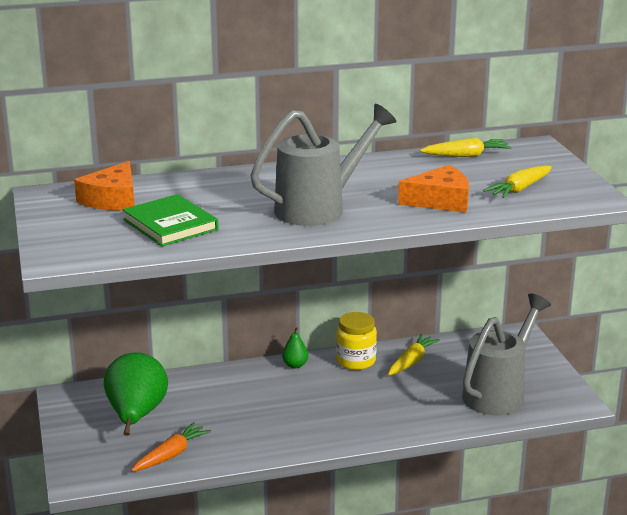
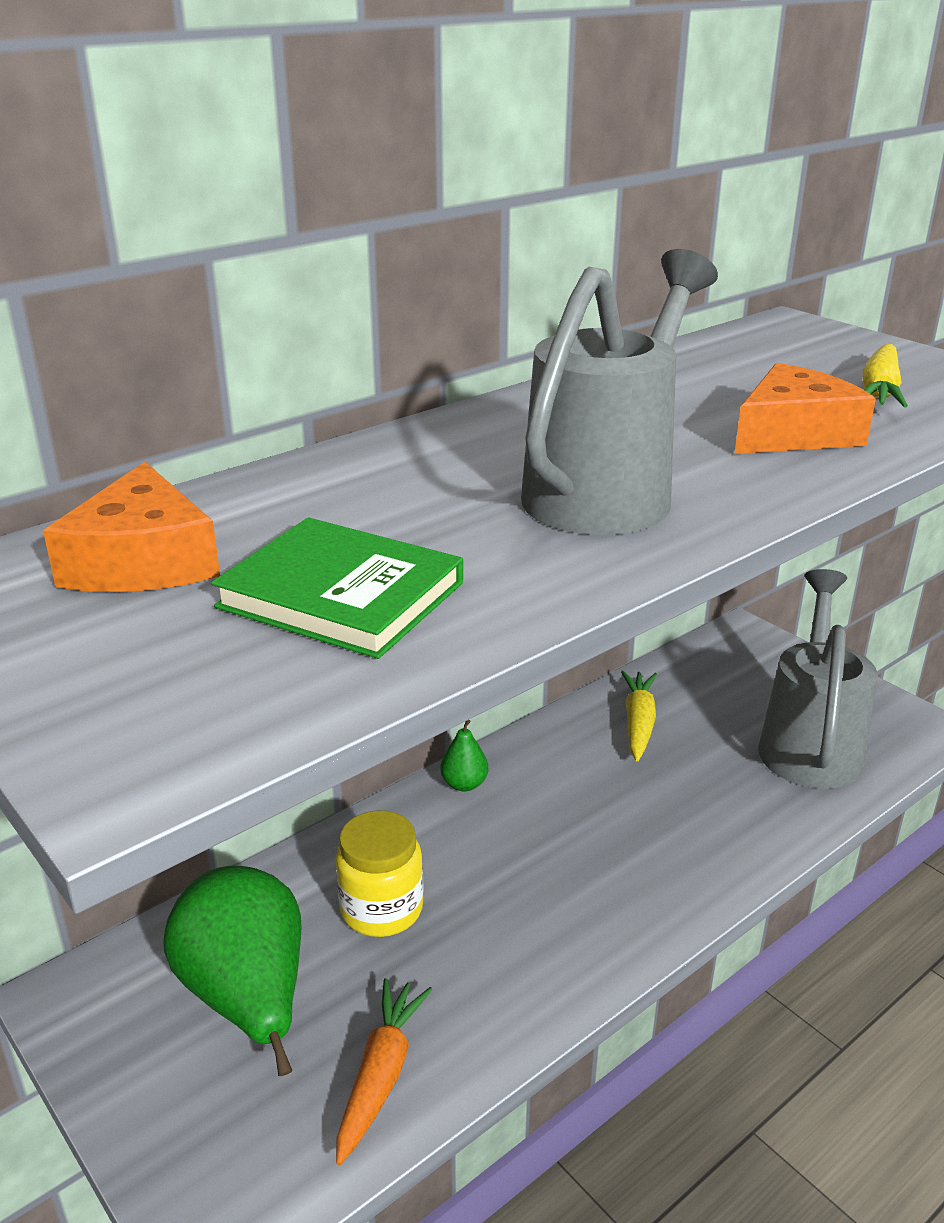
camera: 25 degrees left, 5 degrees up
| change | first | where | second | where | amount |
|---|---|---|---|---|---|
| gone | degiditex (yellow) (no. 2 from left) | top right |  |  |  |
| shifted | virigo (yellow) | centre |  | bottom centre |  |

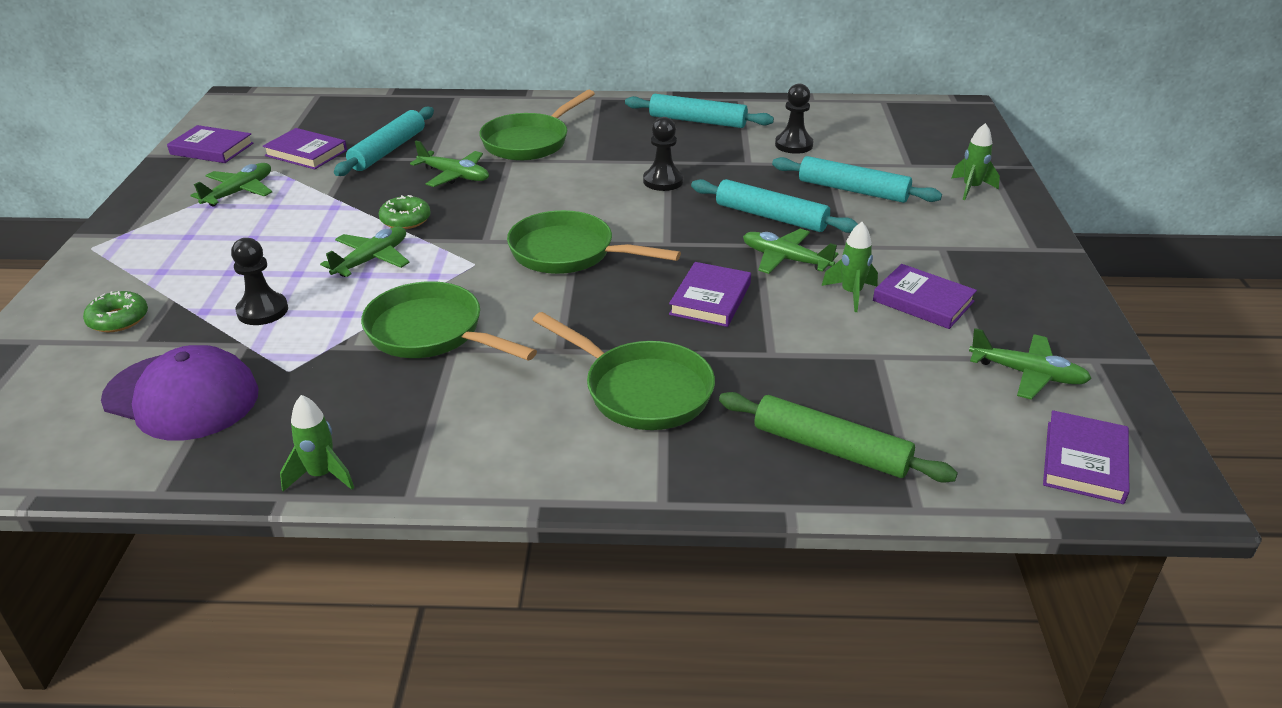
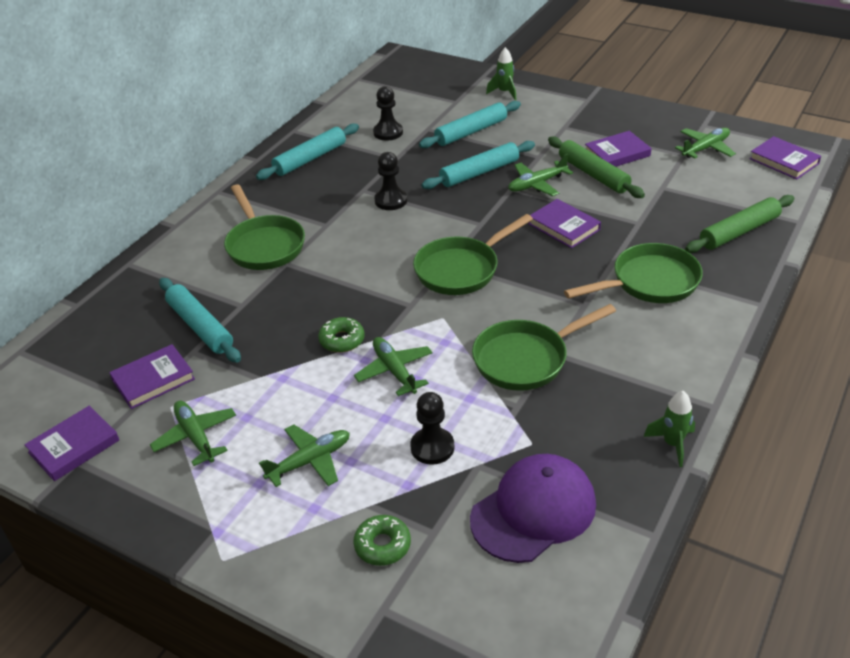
camera: 60 degrees left, 5 degrees up
| change | first | where | second | where | amount |
|---|---|---|---|---|---|
| shifted | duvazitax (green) (no. 3 from left in the first image) | top centre | duvazitax (green) (no. 2 from left) | bottom centre |  |
| swapped | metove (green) (no. 2 from left) | centre | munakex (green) (no. 1 from left) | top right |  |

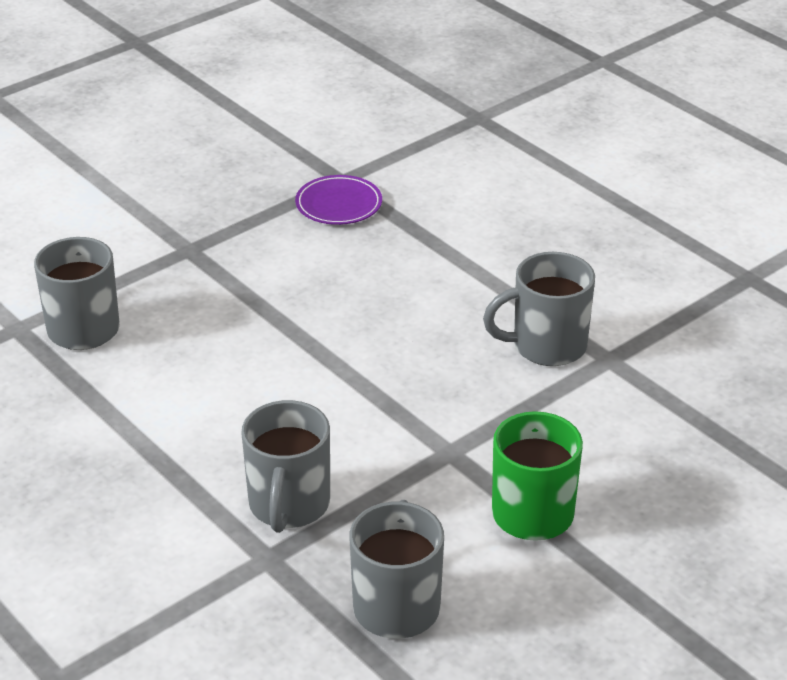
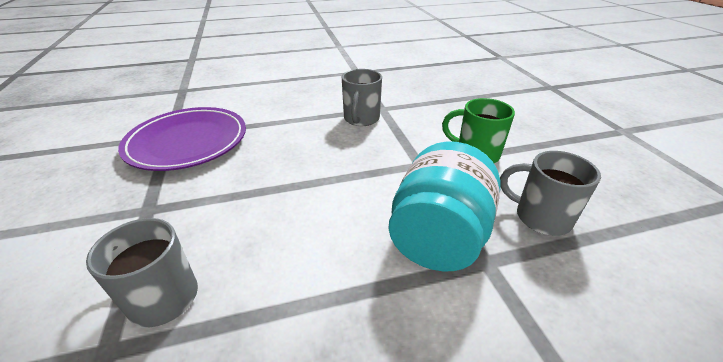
camera: 65 degrees left, 0 degrees up
| change | first | where | second | where | amount |
|---|---|---|---|---|---|
| swapped | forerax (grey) (no. 2 from left) | bottom centre | virigo (turquoise) | centre |  |
| scaled | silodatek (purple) | top centre |  | middle left | x2.19 |

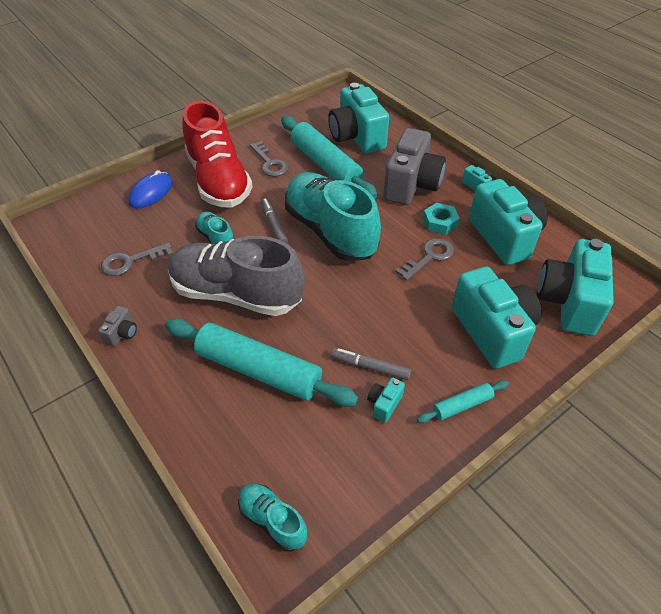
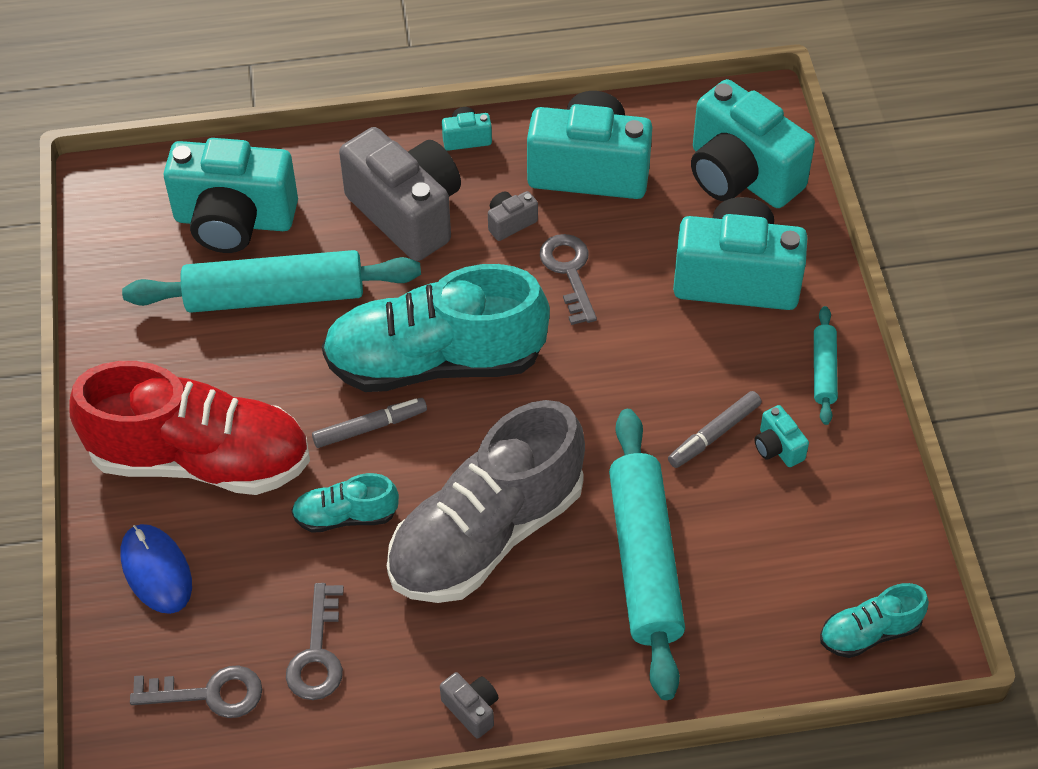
camera: 60 degrees left, 5 degrees up
| change | first | where | second | where | amount |
|---|---|---|---|---|---|
| shifted | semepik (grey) (no. 2 from left in the first image) | top centre | semepik (grey) (no. 1 from left) | bottom left |  |
| swapped | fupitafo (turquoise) | middle right | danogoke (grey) (no. 3 from left) | top centre |  |
| rotated | munakex (turquoise) (no. 1 from left in the first image) | centre | munakex (turquoise) (no. 2 from left) | bottom centre | 60 degrees counterclockwise |
| rotated | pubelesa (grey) (no. 1 from left) | centre |  | centre | 150 degrees clockwise |

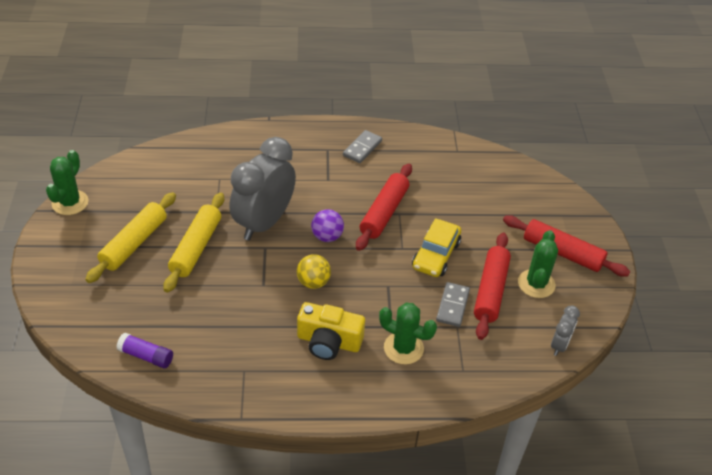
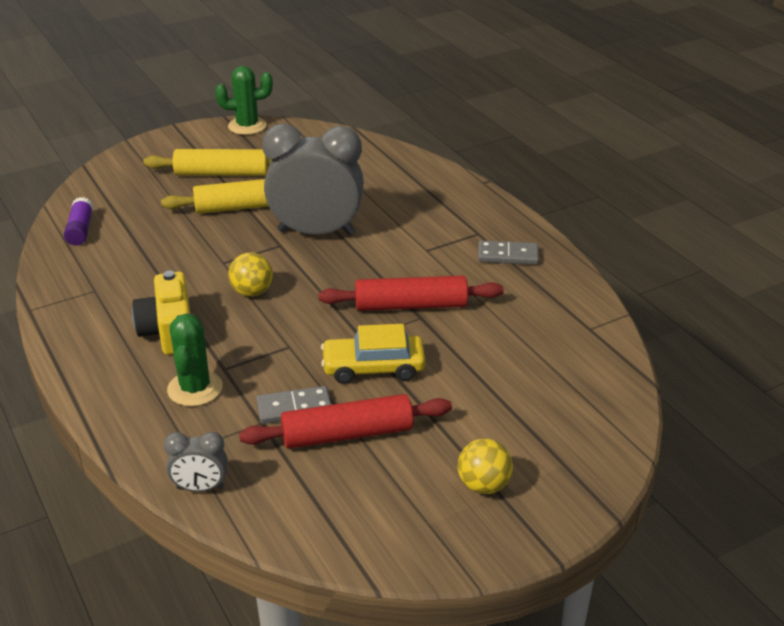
camera: 65 degrees right, 10 degrees down
| change | first | where | second | where | amount |
|---|---|---|---|---|---|
| gone | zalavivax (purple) | centre |  |  |  |
| gone | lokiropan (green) (no. 3 from left) | middle right |  |  |  |
| shifted | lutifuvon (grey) (no. 2 from left in the first image) | bottom right | lutifuvon (grey) (no. 1 from left) | bottom left |  |
| swapped | munakex (red) (no. 3 from left) | middle right | zalavivax (yellow) (no. 2 from left) | bottom centre |  |

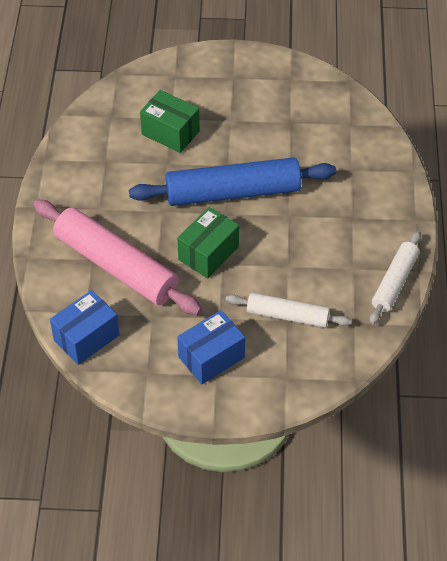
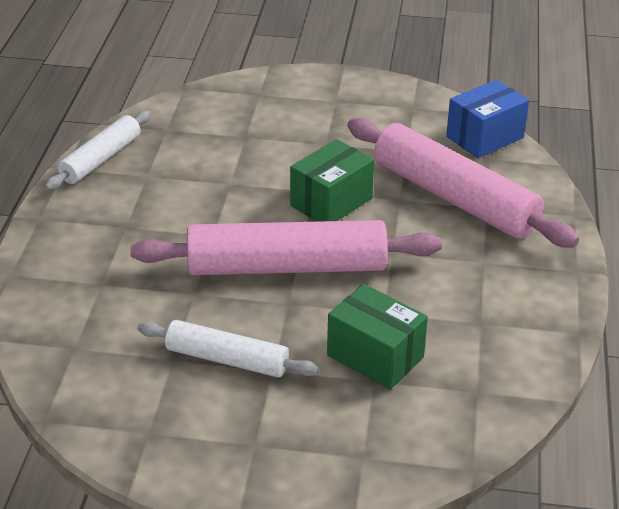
camera: 175 degrees left, 15 degrees down
| change | first | where | second | where | amount |
|---|---|---|---|---|---|
| gone | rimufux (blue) (no. 2 from left) | centre |  |  |  |
| shifted | munakex (white) (no. 1 from left in the first image) | centre | munakex (white) (no. 2 from left) | bottom centre |  |
| repainted | munakex (blue) | top centre | munakex (pink) (no. 1 from left) | centre |  |

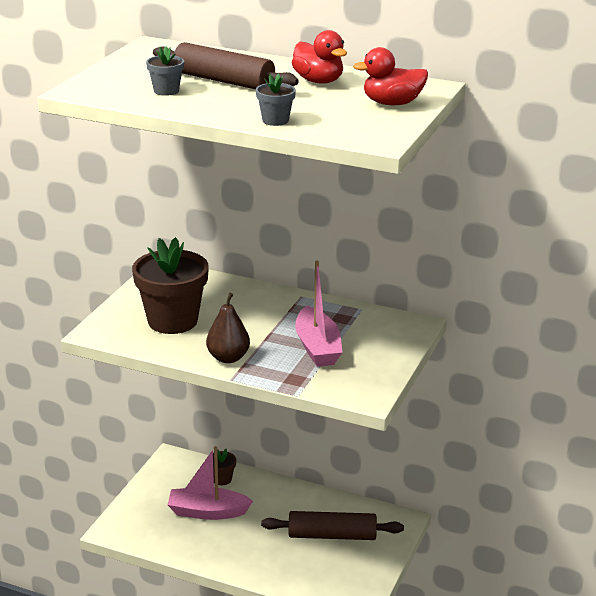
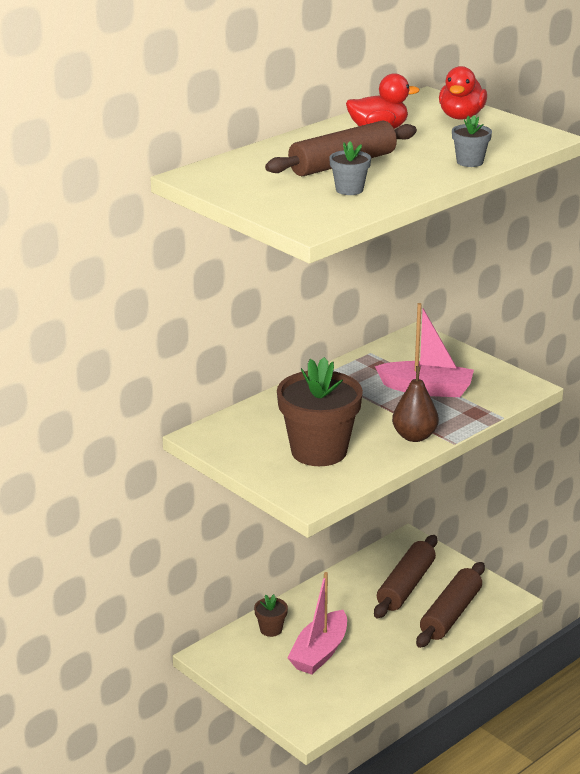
camera: 65 degrees left, 0 degrees up
| change | first | where | second | where | amount |
|---|---|---|---|---|---|
| new |  |  | munakex (brown) (no. 3 from left) | bottom right |  |

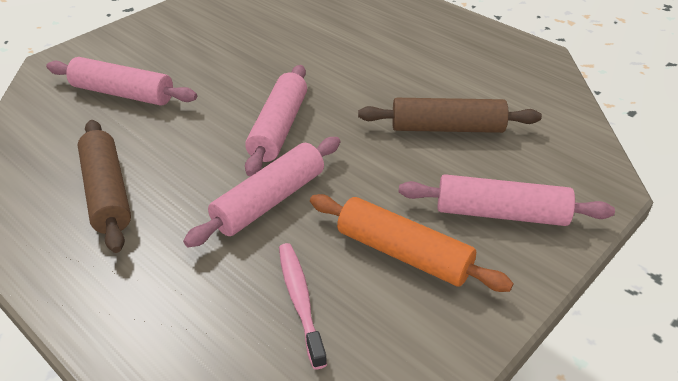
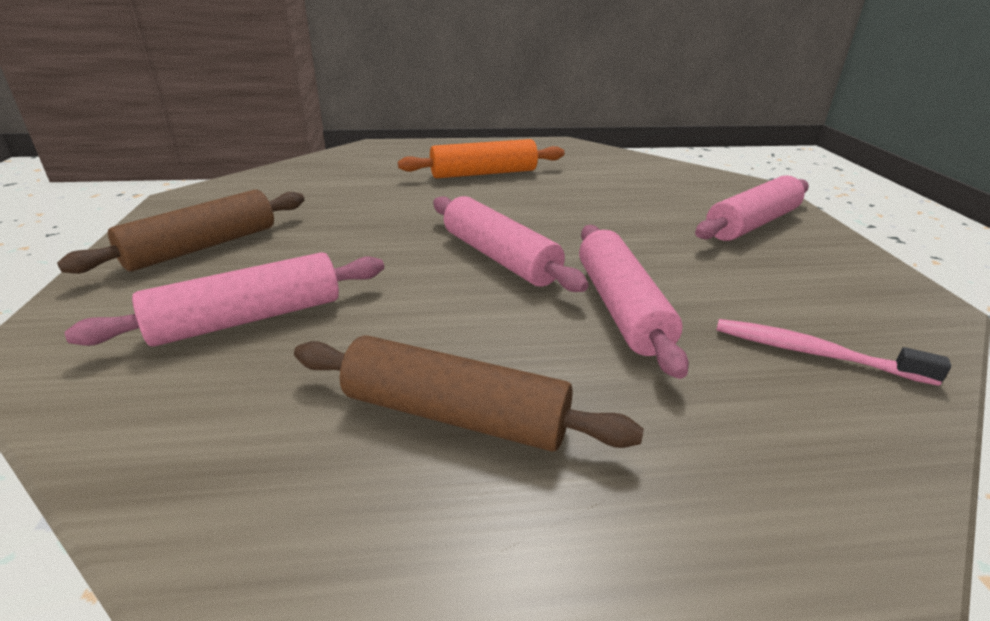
camera: 50 degrees left, 10 degrees down
| change | first | where | second | where | amount |
|---|---|---|---|---|---|
| shifted | munakex (orange) | centre |  | top centre |  |
| shifted | munakex (brown) (no. 2 from left in the first image) | top centre | munakex (brown) (no. 1 from left) | middle left |  |

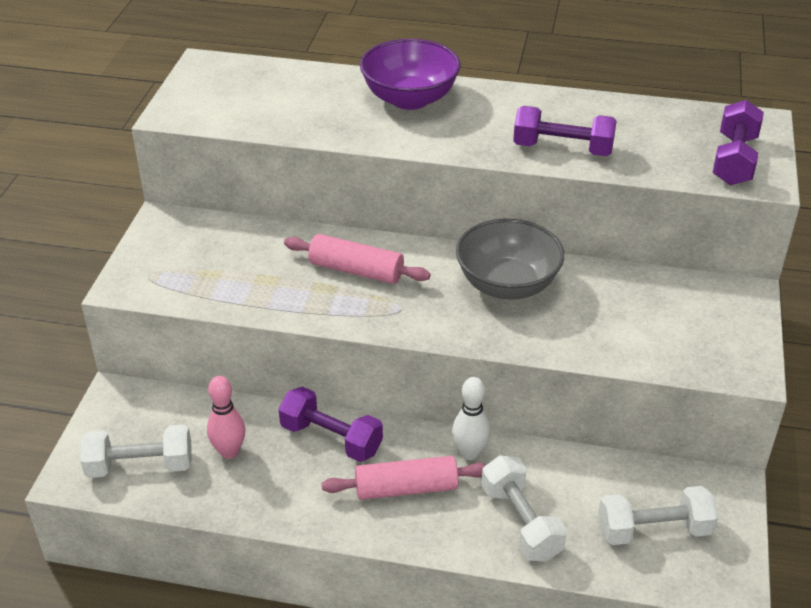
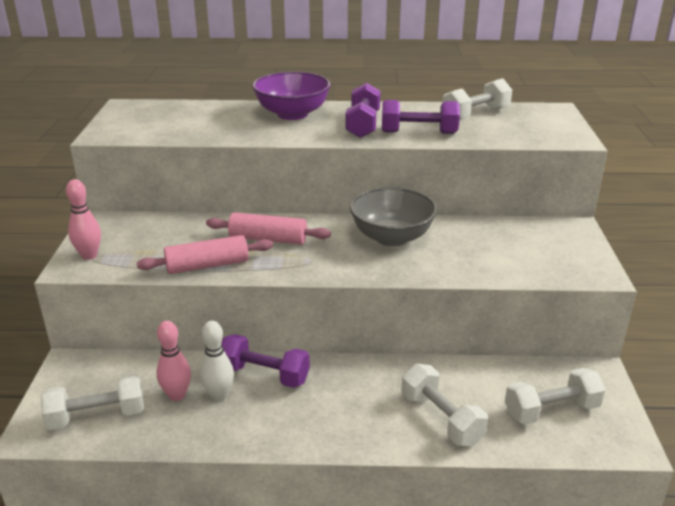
camera: 10 degrees left, 10 degrees down
| change | first | where | second | where | amount |
|---|---|---|---|---|---|
| new |  |  | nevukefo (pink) (no. 1 from left) | middle left |  |
| new |  |  | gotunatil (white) (no. 3 from left) | top right |  |
| shifted | munakex (pink) (no. 2 from left in the first image) | bottom centre | munakex (pink) (no. 1 from left) | middle left |  |
| shifted | nevukefo (white) | bottom centre |  | bottom left |  |
| shifted | gotunatil (purple) (no. 3 from left in the first image) | top right | gotunatil (purple) (no. 2 from left) | top centre |  |

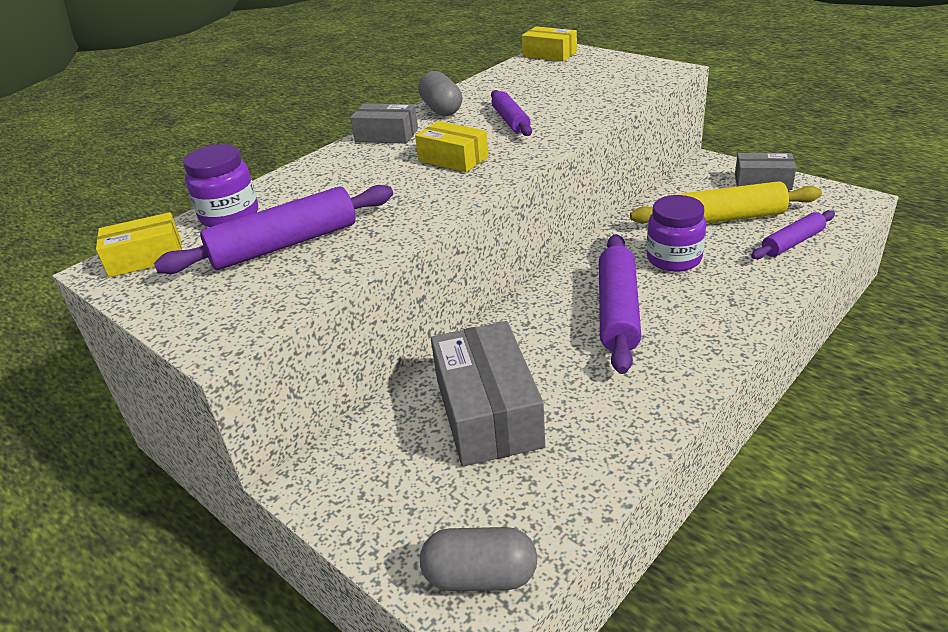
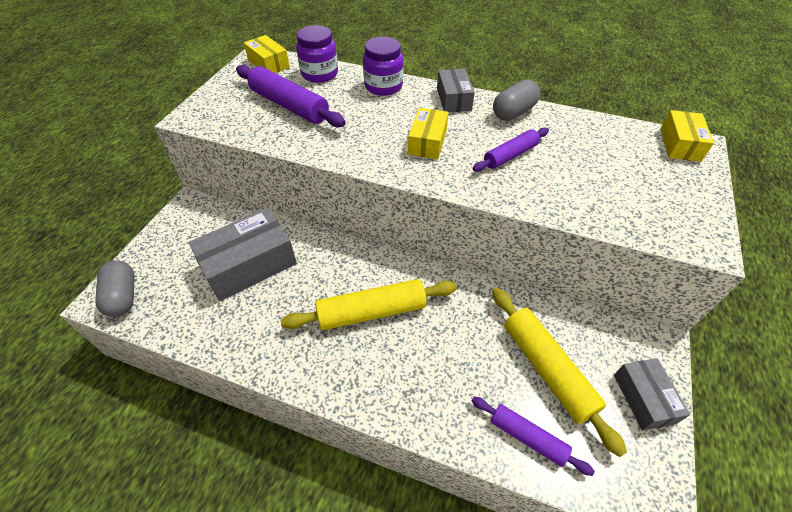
camera: 65 degrees right, 15 degrees up
| change | first | where | second | where | amount |
|---|---|---|---|---|---|
| shifted | virigo (purple) (no. 2 from left) | middle right |  | top centre |  |
| repainted | munakex (purple) (no. 3 from left) | centre | munakex (yellow) (no. 1 from left) | centre |  |

